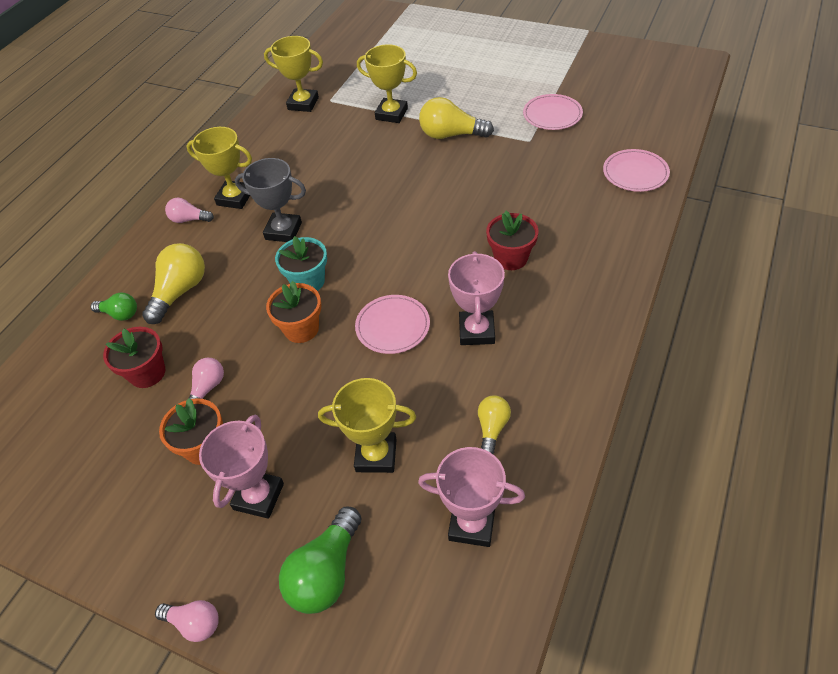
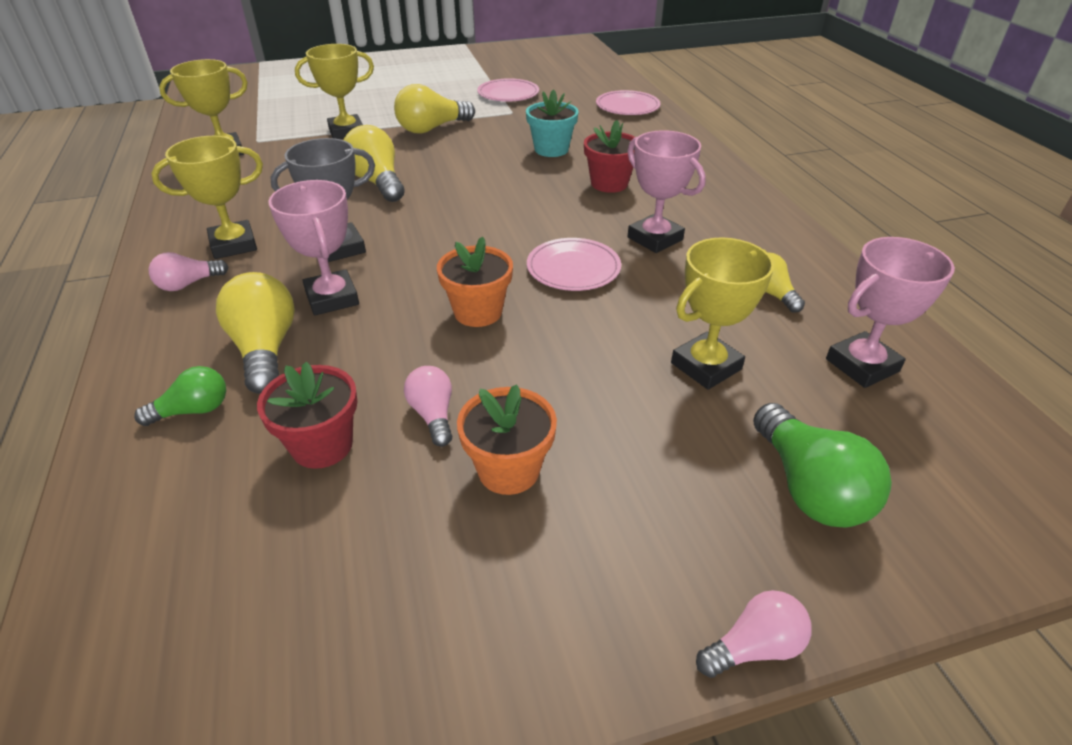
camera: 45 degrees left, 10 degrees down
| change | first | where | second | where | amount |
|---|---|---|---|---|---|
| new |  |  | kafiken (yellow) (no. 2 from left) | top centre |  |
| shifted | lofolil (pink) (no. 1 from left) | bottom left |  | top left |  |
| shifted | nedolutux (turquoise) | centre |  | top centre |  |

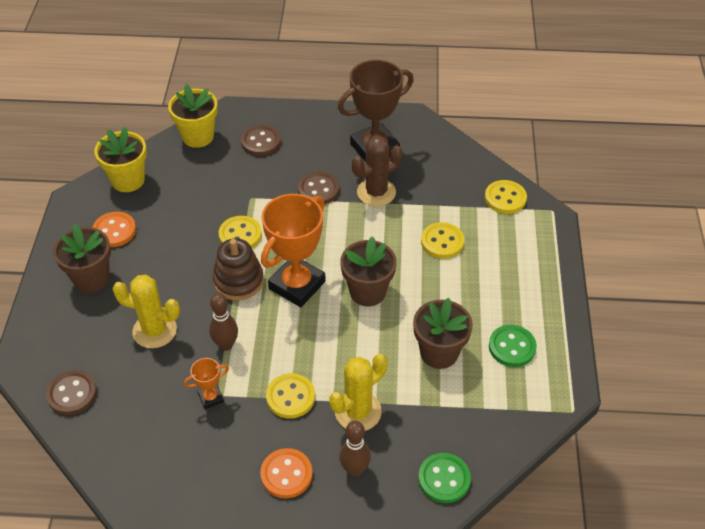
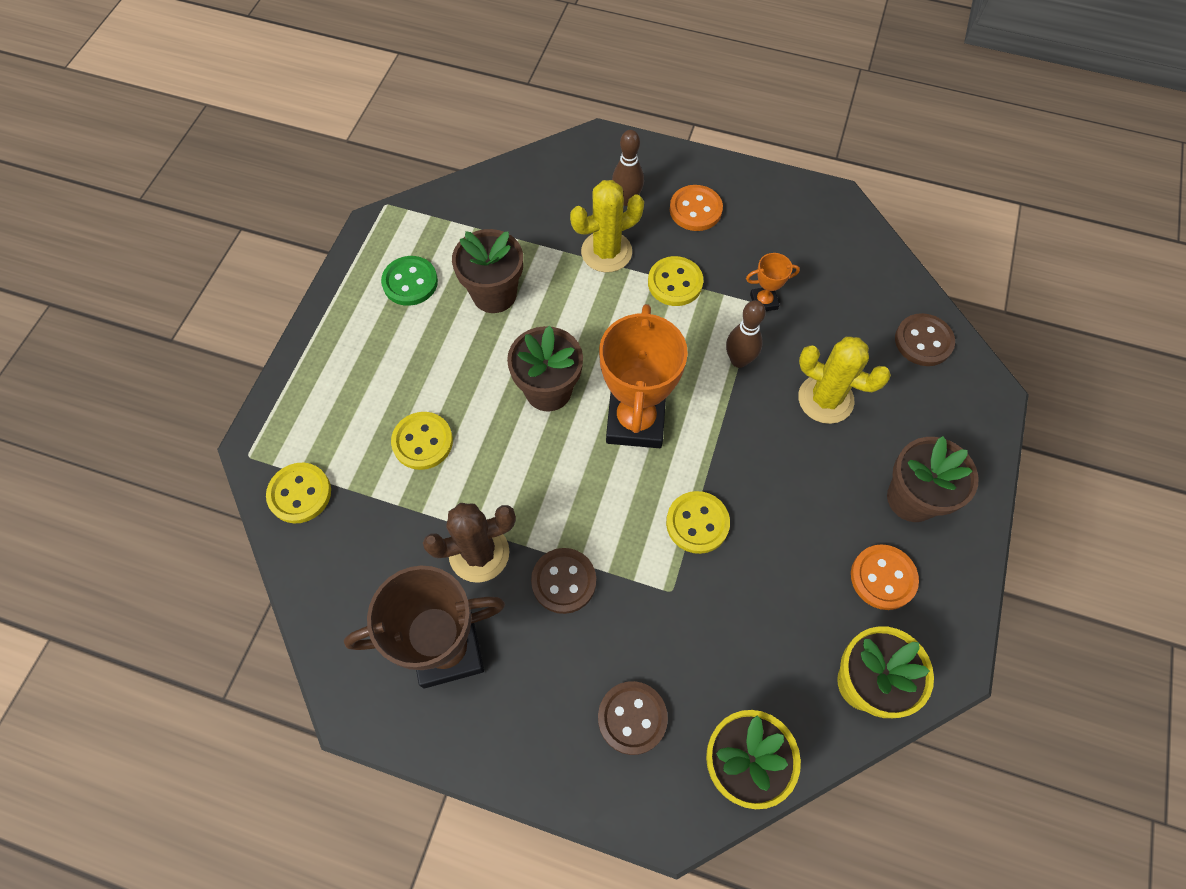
camera: 165 degrees left, 15 degrees up
| change | first | where | second | where | amount |
|---|---|---|---|---|---|
| gone | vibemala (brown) | centre |  |  |  |
| gone | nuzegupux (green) (no. 1 from left) | bottom centre |  |  |  |
| rotated | lofolil (orange) (no. 2 from left in the first image) | centre | lofolil (orange) (no. 1 from left) | centre | 45 degrees counterclockwise |

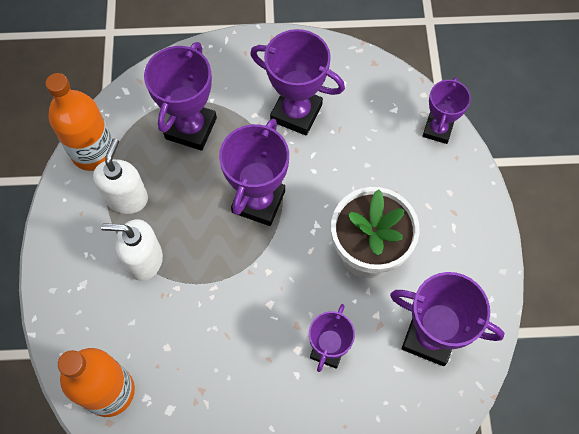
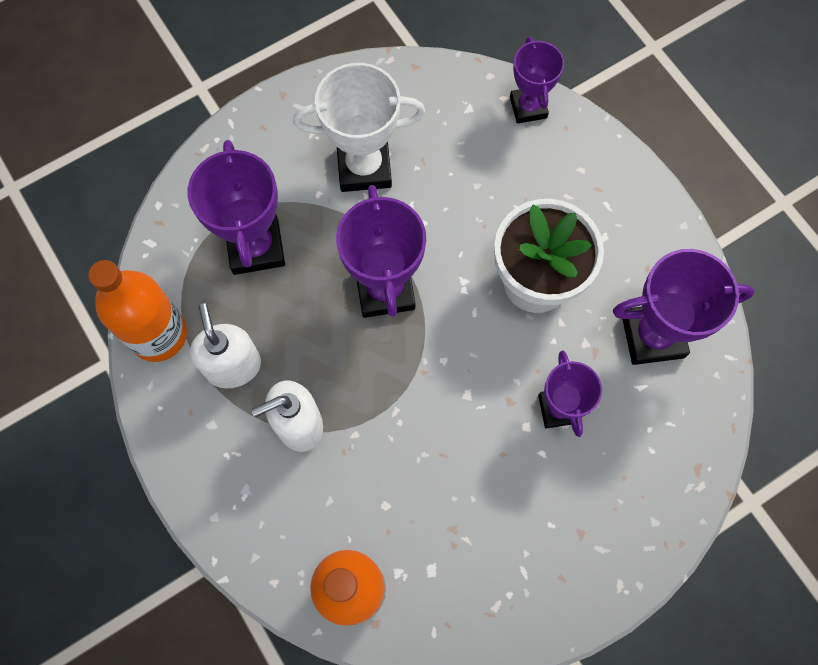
camera: 30 degrees left, 5 degrees up
| change | first | where | second | where | amount |
|---|---|---|---|---|---|
| repainted | lofolil (purple) (no. 3 from left) | top centre | lofolil (white) | top centre |  |

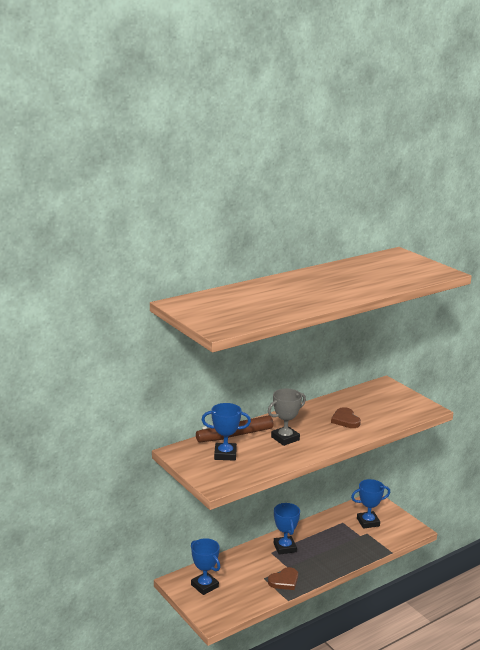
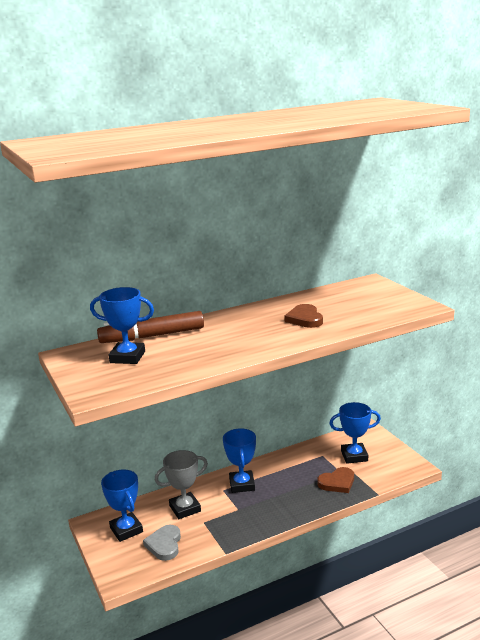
camera: 10 degrees right, 0 degrees up
| change | first | where | second | where | amount |
|---|---|---|---|---|---|
| new |  |  | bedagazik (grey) | bottom centre |  |
| shifted | lofolil (grey) | centre |  | bottom centre |  |
| shifted | bedagazik (brown) (no. 1 from left in the first image) | bottom centre | bedagazik (brown) (no. 2 from left) | bottom right |  |

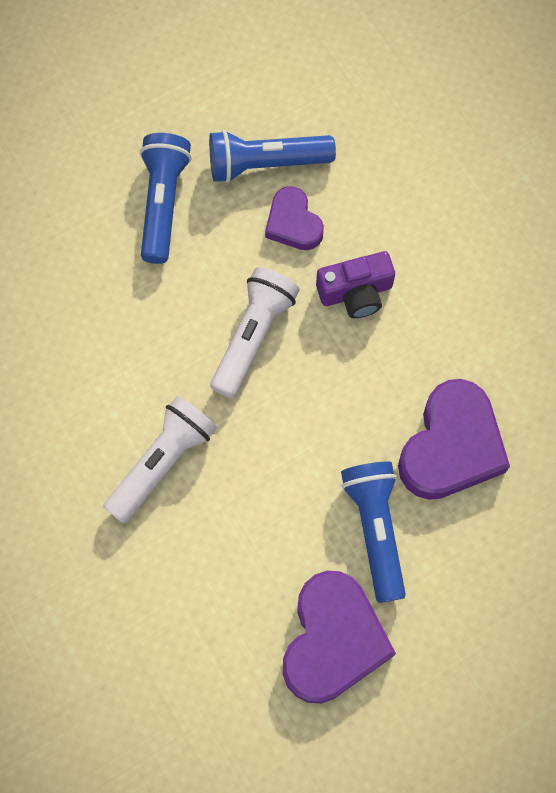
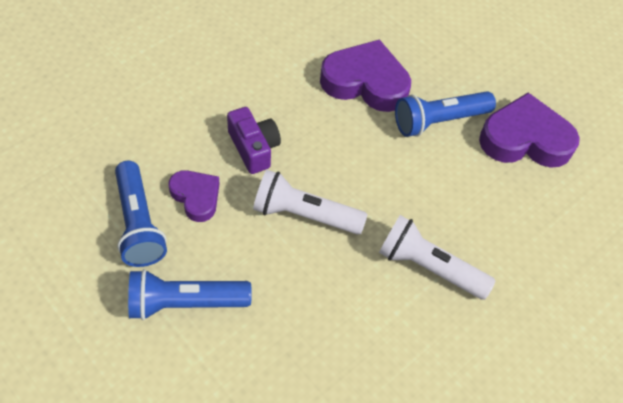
camera: 105 degrees left, 15 degrees down
| change | first | where | second | where | amount |
|---|---|---|---|---|---|
| rotated | bedagazik (purple) (no. 1 from left) | top centre |  | middle left | 90 degrees counterclockwise |

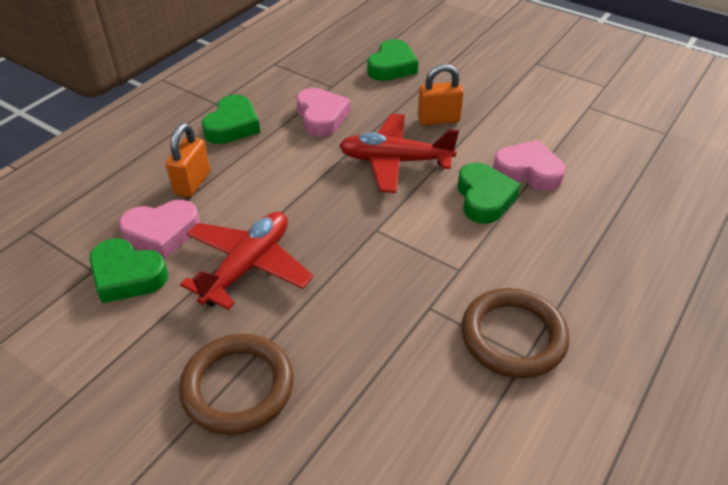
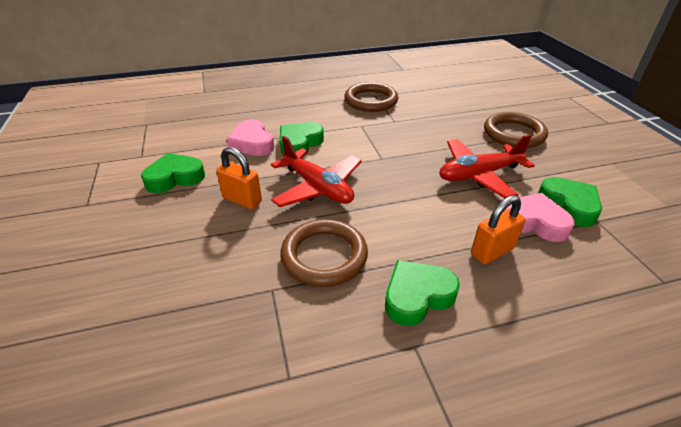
camera: 140 degrees left, 5 degrees down
| change | first | where | second | where | amount |
|---|---|---|---|---|---|
| shifted | bedagazik (green) (no. 3 from left in the first image) | top centre | bedagazik (green) (no. 1 from left) | middle left |  |
| swapped | bedagazik (pink) (no. 2 from left) | top centre | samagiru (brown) (no. 1 from left) | centre |  |

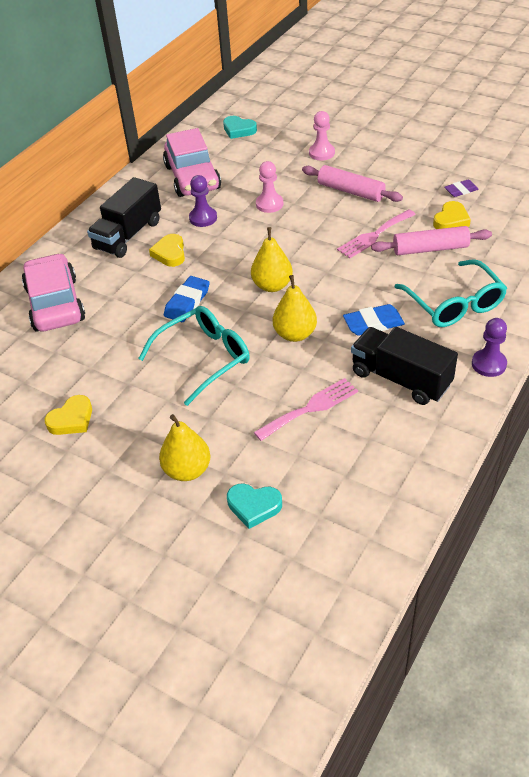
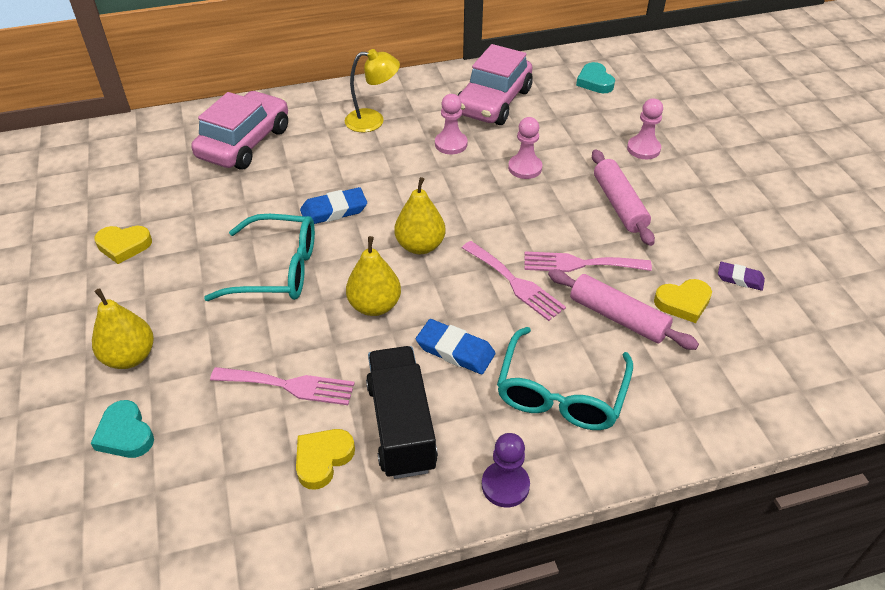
camera: 40 degrees right, 0 degrees up
| change | first | where | second | where | amount |
|---|---|---|---|---|---|
| new |  |  | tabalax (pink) (no. 2 from left) | centre |  |
| shifted | bedagazik (yellow) (no. 2 from left) | top left |  | bottom centre |  |
| swapped | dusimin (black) (no. 1 from left) | top left | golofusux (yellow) | top centre |  |
| repainted | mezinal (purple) (no. 1 from left) | top centre | mezinal (pink) (no. 1 from left) | top centre |  |

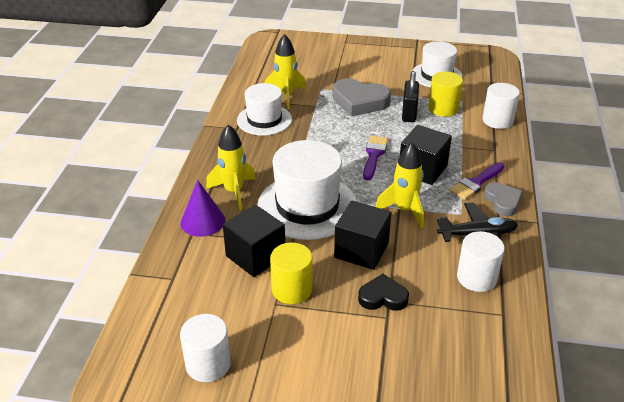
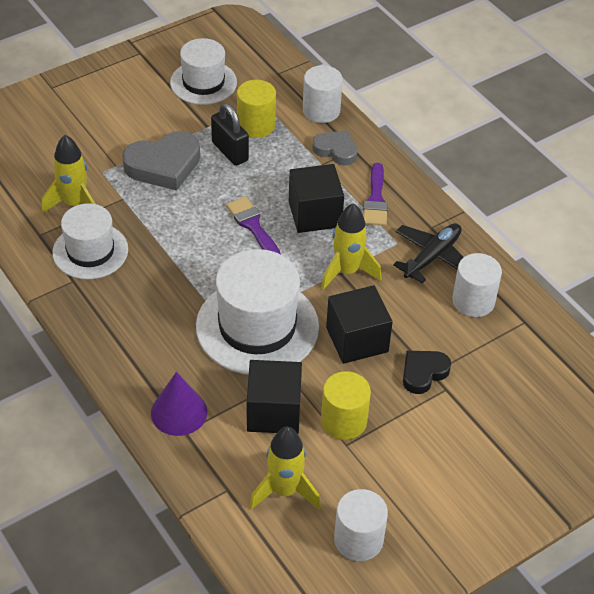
camera: 45 degrees left, 10 degrees up
| change | first | where | second | where | amount |
|---|---|---|---|---|---|
| shifted | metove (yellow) (no. 1 from left in the first image) | centre | metove (yellow) (no. 2 from left) | bottom centre |  |
| shifted | bedagazik (grey) (no. 2 from left) | middle right |  | top centre |  |

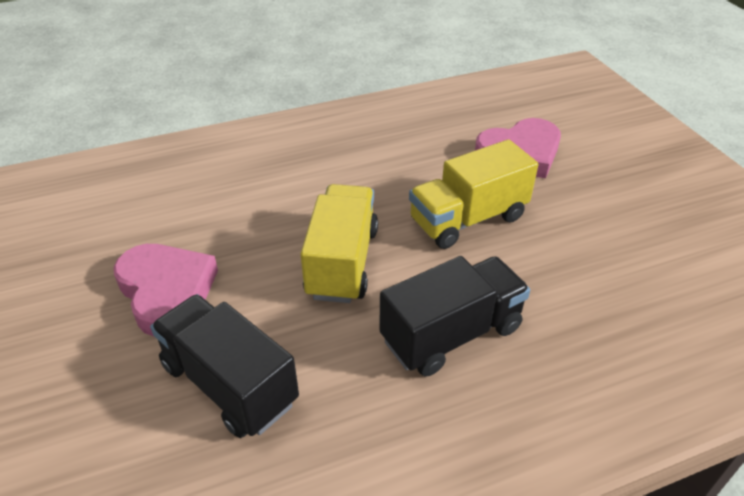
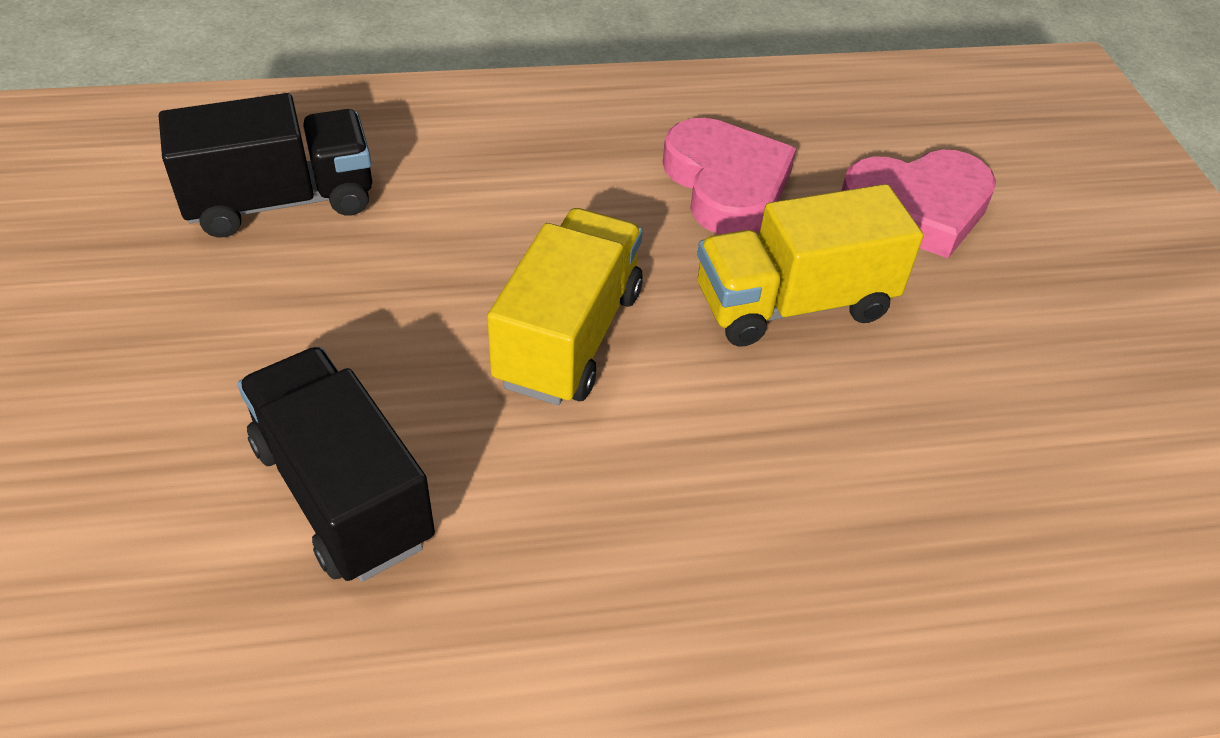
camera: 10 degrees right, 5 degrees up
| change | first | where | second | where | amount |
|---|---|---|---|---|---|
| shifted | bedagazik (pink) (no. 1 from left) | middle left |  | top centre |  |
| shifted | dusimin (black) (no. 2 from left in the first image) | centre | dusimin (black) (no. 1 from left) | top left |  |

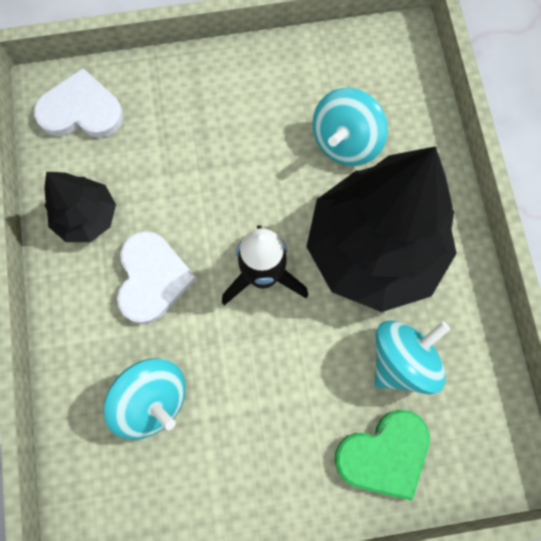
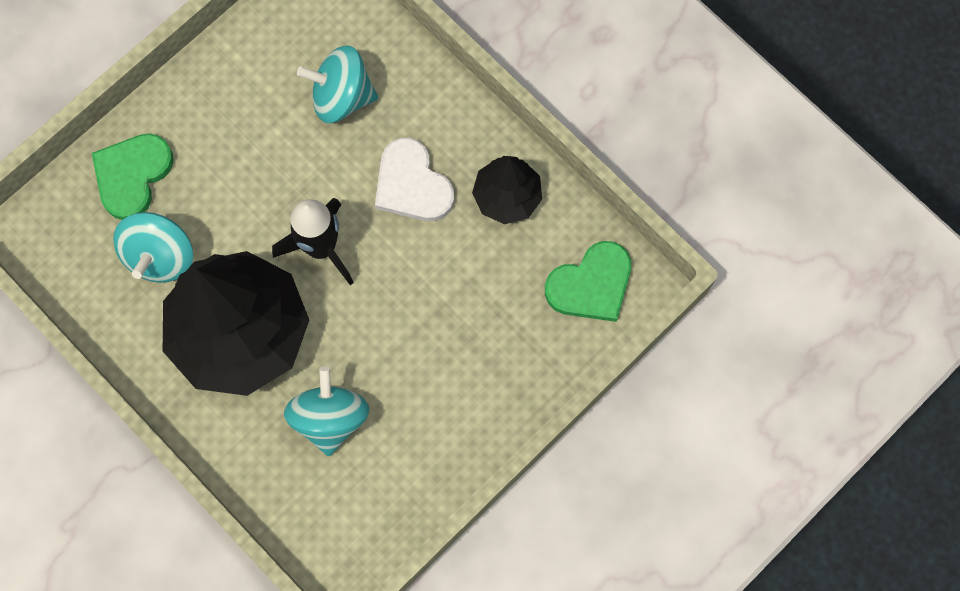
camera: 145 degrees right, 0 degrees up
| change | first | where | second | where | amount |
|---|---|---|---|---|---|
| repainted | bedagazik (white) (no. 1 from left) | top left | bedagazik (green) (no. 2 from left) | centre |  |

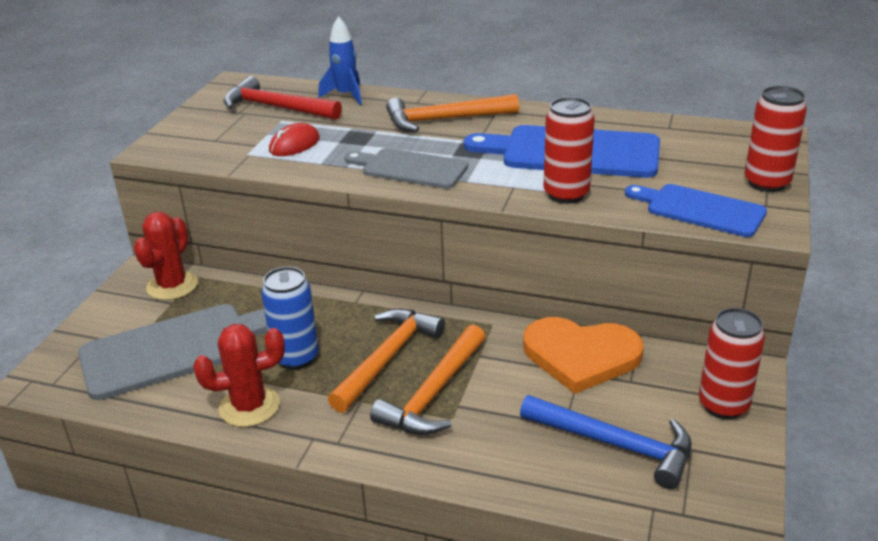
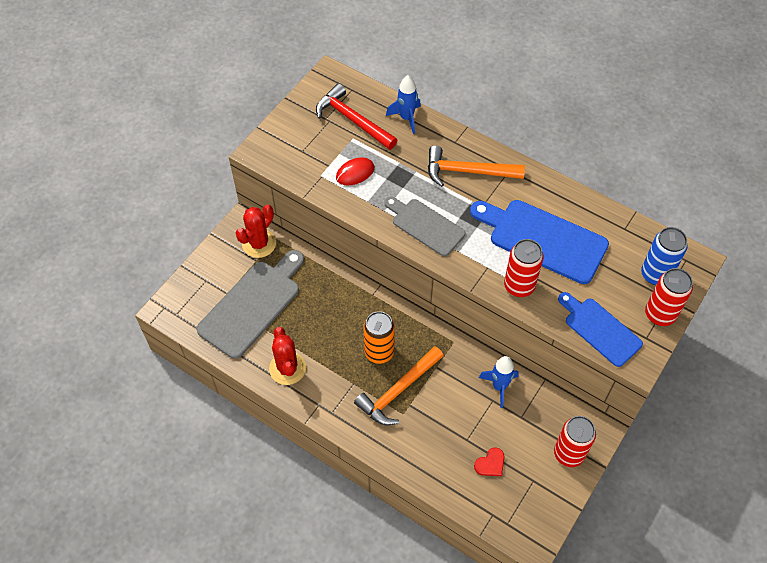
camera: 15 degrees right, 25 degrees up
| change | first | where | second | where | amount |
|---|---|---|---|---|---|
| shifted | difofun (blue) | middle left |  | middle right |  |
| swapped | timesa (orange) (no. 1 from left) | bottom centre | difofun (orange) | centre |  |
| swapped | timesa (blue) | bottom right | bedagazik (red) | bottom centre |  |
| swapped | bedagazik (orange) | centre | metove (blue) (no. 2 from left) | bottom centre |  |
| rotated | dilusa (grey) (no. 1 from left) | middle left |  | middle left | 45 degrees counterclockwise |
| rotated | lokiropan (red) (no. 2 from left) | bottom left |  | centre | 75 degrees clockwise |

